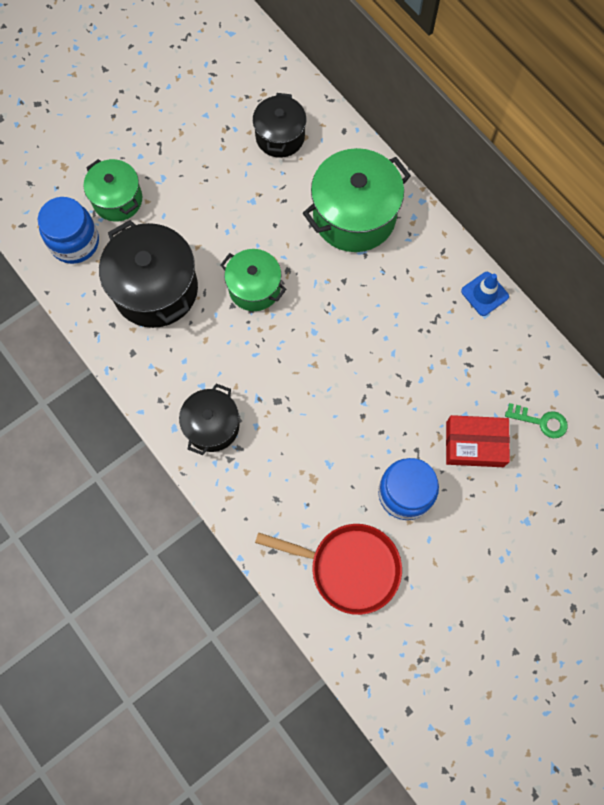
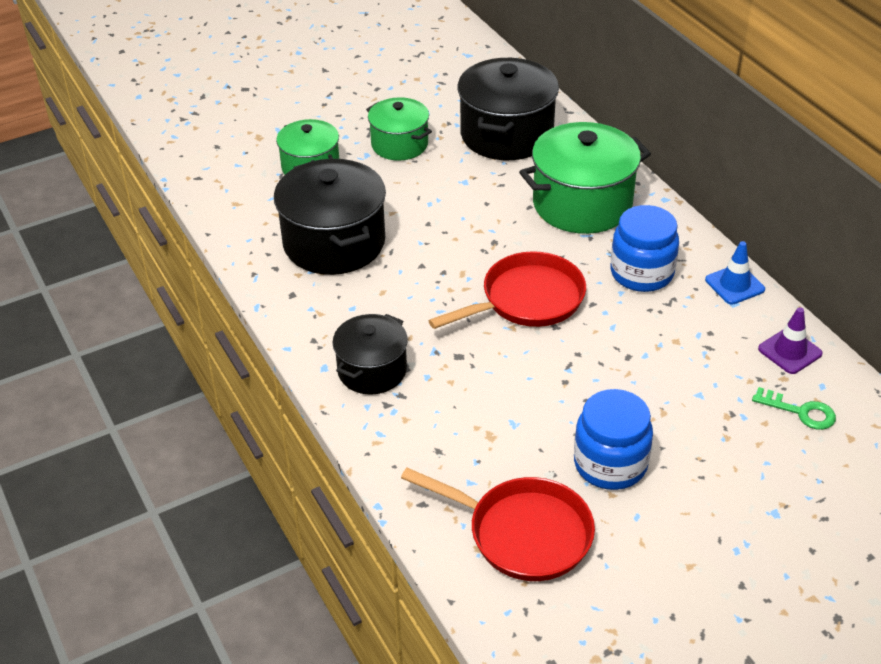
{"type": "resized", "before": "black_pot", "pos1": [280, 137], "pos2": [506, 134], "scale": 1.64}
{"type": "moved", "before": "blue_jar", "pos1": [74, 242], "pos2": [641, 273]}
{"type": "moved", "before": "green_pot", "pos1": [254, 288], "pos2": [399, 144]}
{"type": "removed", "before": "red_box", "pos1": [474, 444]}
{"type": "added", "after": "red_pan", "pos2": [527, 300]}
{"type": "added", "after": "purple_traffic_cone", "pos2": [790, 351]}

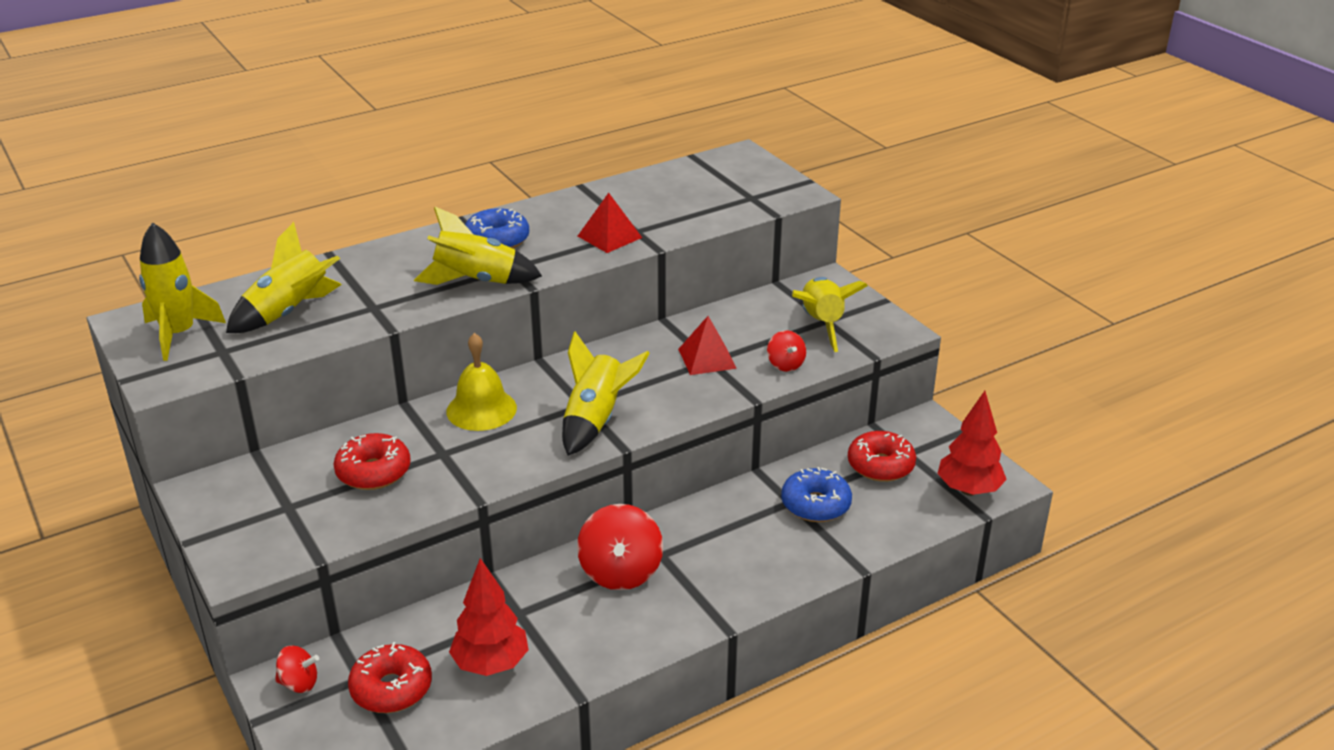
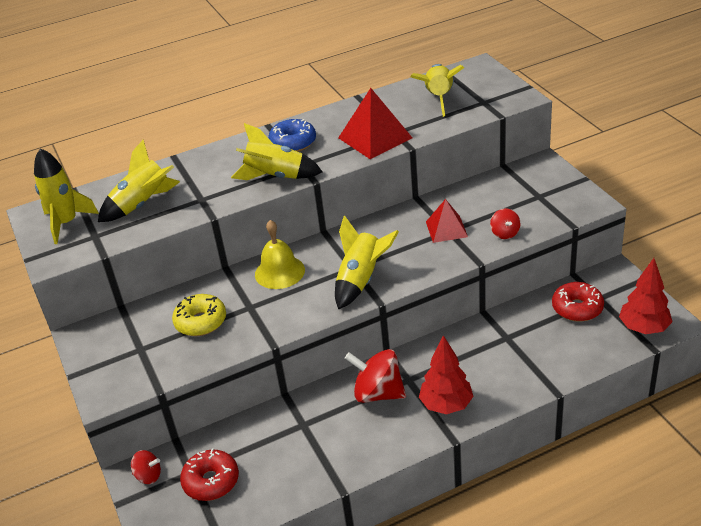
{"type": "resized", "before": "red_pyramid", "pos1": [609, 237], "pos2": [375, 138], "scale": 1.57}
{"type": "moved", "before": "yellow_rocket", "pos1": [821, 324], "pos2": [439, 98]}
{"type": "recoloured", "before": "red_donut", "after": "yellow_donut", "pos1": [373, 472], "pos2": [201, 322]}
{"type": "removed", "before": "blue_donut", "pos1": [815, 505]}
{"type": "turned", "before": "red_spinning_top", "pos1": [620, 572], "pos2": [378, 393], "turn": 105}
{"type": "moved", "before": "red_tree", "pos1": [491, 664], "pos2": [446, 405]}

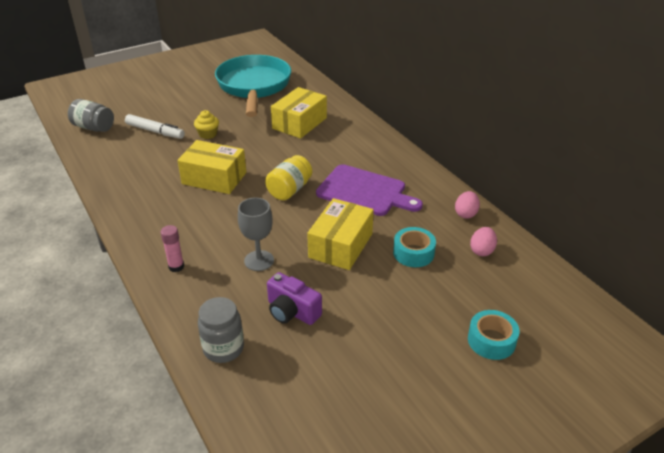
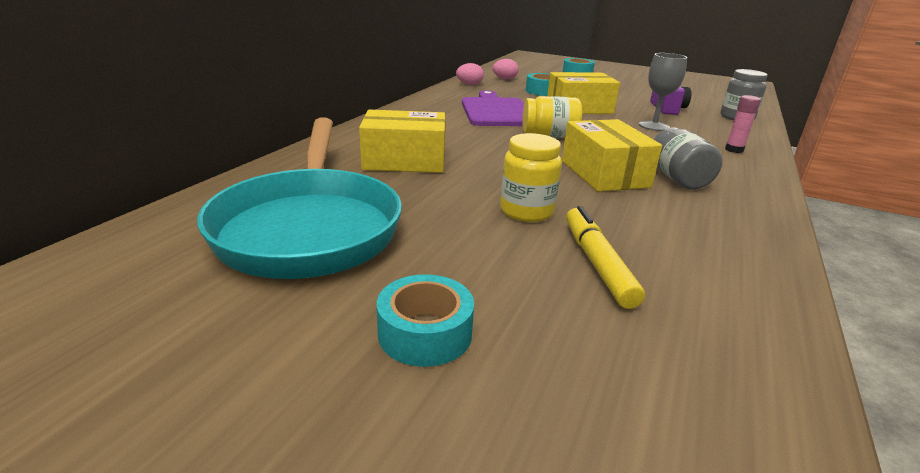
{"type": "turned", "before": "turquoise_pan", "pos1": [254, 87], "pos2": [309, 227], "turn": -60}
{"type": "moved", "before": "grey_jar", "pos1": [94, 127], "pos2": [678, 179]}
{"type": "replaced", "before": "yellow_cupcake", "after": "yellow_jar", "pos1": [208, 134], "pos2": [526, 211]}
{"type": "recoloured", "before": "white_marker", "after": "yellow_marker", "pos1": [155, 131], "pos2": [597, 264]}
{"type": "added", "after": "turquoise_tape", "pos2": [425, 333]}

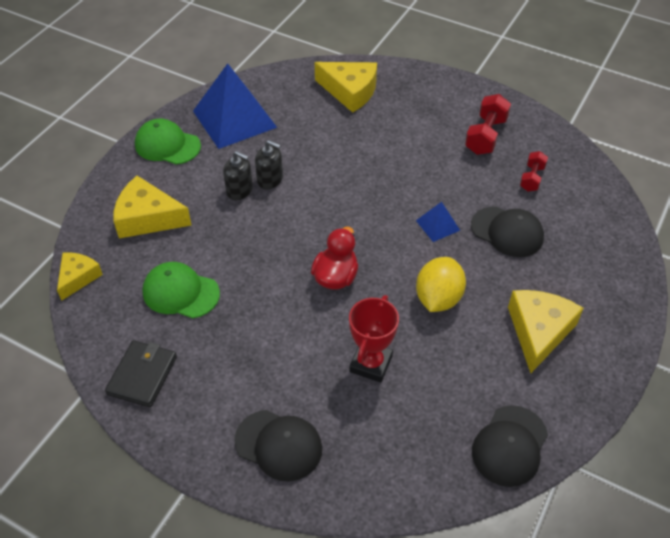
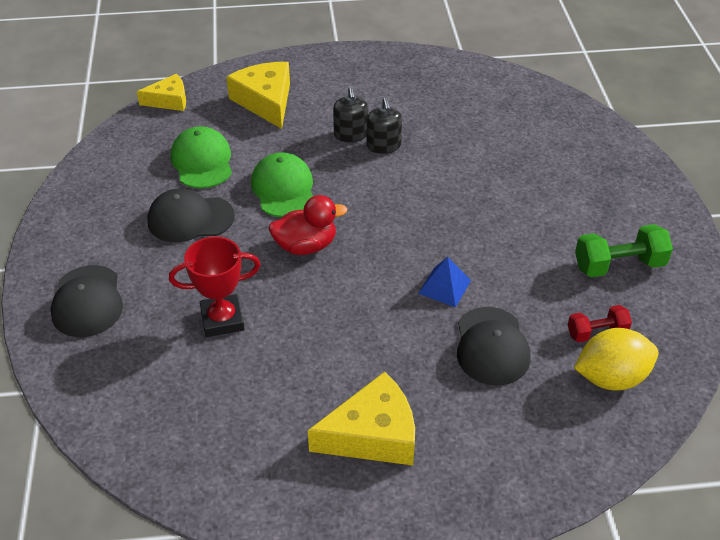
{"type": "removed", "before": "yellow_cheese", "pos1": [350, 91]}
{"type": "removed", "before": "blue_pyramid", "pos1": [234, 119]}
{"type": "recoloured", "before": "red_dumbbell", "after": "green_dumbbell", "pos1": [486, 136], "pos2": [619, 265]}
{"type": "moved", "before": "green_cap", "pos1": [167, 145], "pos2": [283, 189]}
{"type": "moved", "before": "yellow_lemon", "pos1": [438, 298], "pos2": [611, 378]}
{"type": "removed", "before": "black_wallet", "pos1": [142, 375]}
{"type": "moved", "before": "black_cap", "pos1": [509, 446], "pos2": [190, 219]}

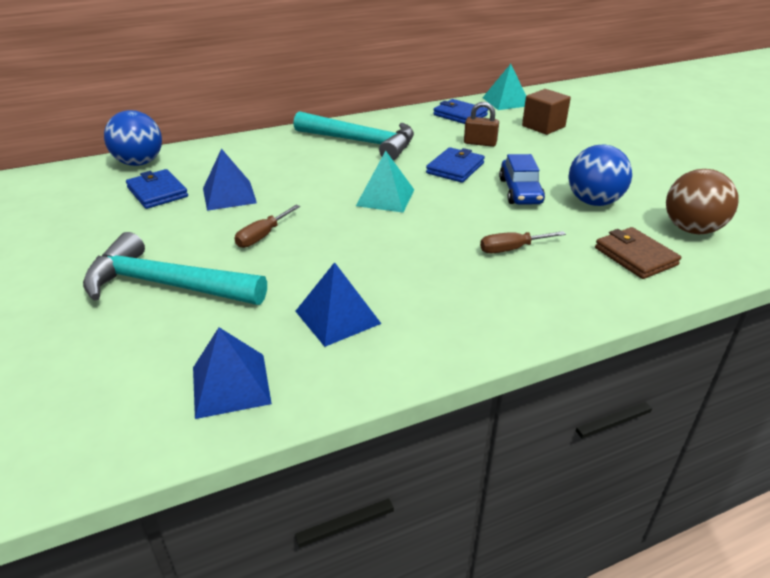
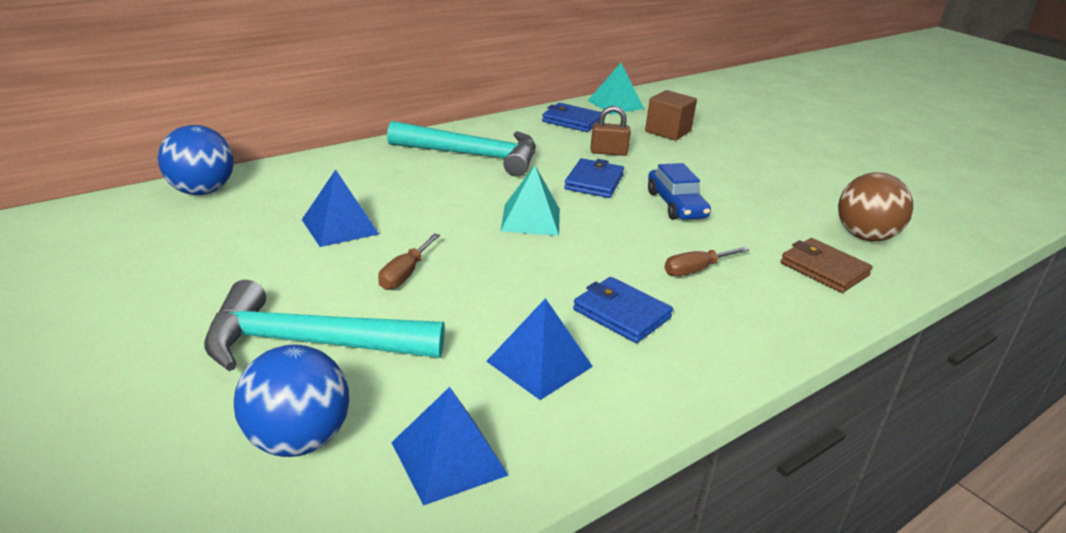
{"type": "moved", "before": "blue_ball", "pos1": [593, 202], "pos2": [298, 440]}
{"type": "moved", "before": "blue_wallet", "pos1": [157, 192], "pos2": [621, 314]}

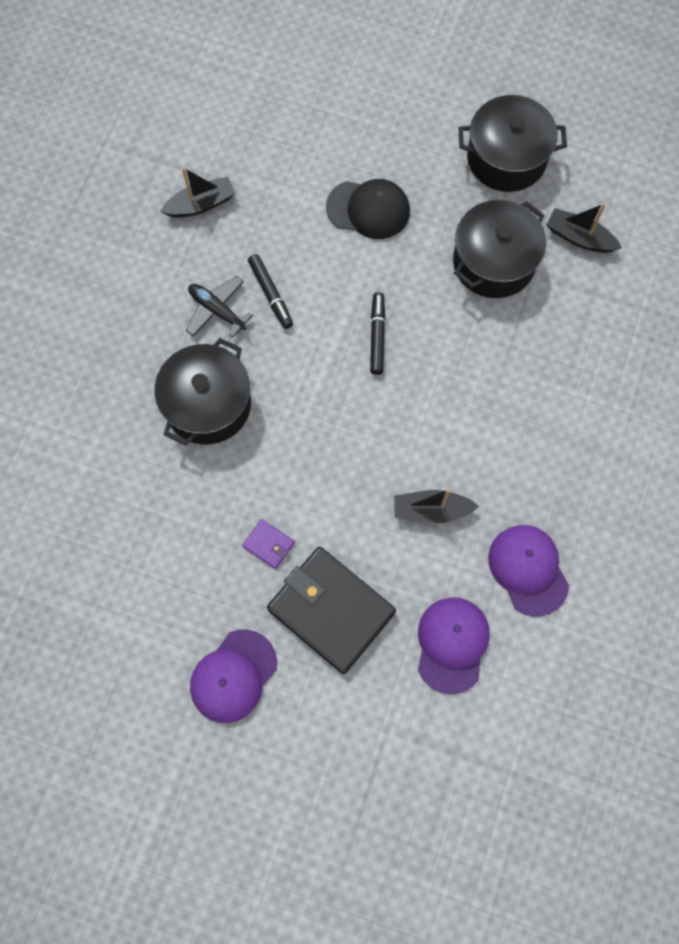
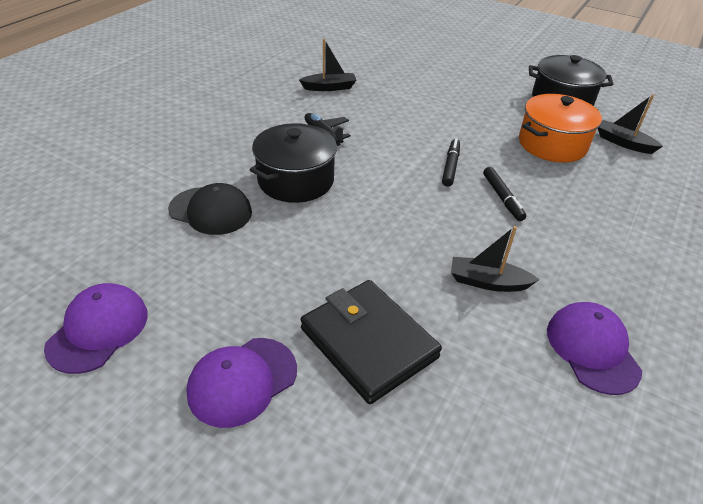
{"type": "moved", "before": "black_cap", "pos1": [368, 209], "pos2": [211, 211]}
{"type": "recoloured", "before": "black_pot", "after": "orange_pot", "pos1": [493, 262], "pos2": [552, 144]}
{"type": "moved", "before": "black_marker", "pos1": [270, 294], "pos2": [502, 198]}
{"type": "removed", "before": "purple_wallet", "pos1": [268, 544]}
{"type": "moved", "before": "purple_cap", "pos1": [452, 644], "pos2": [98, 330]}

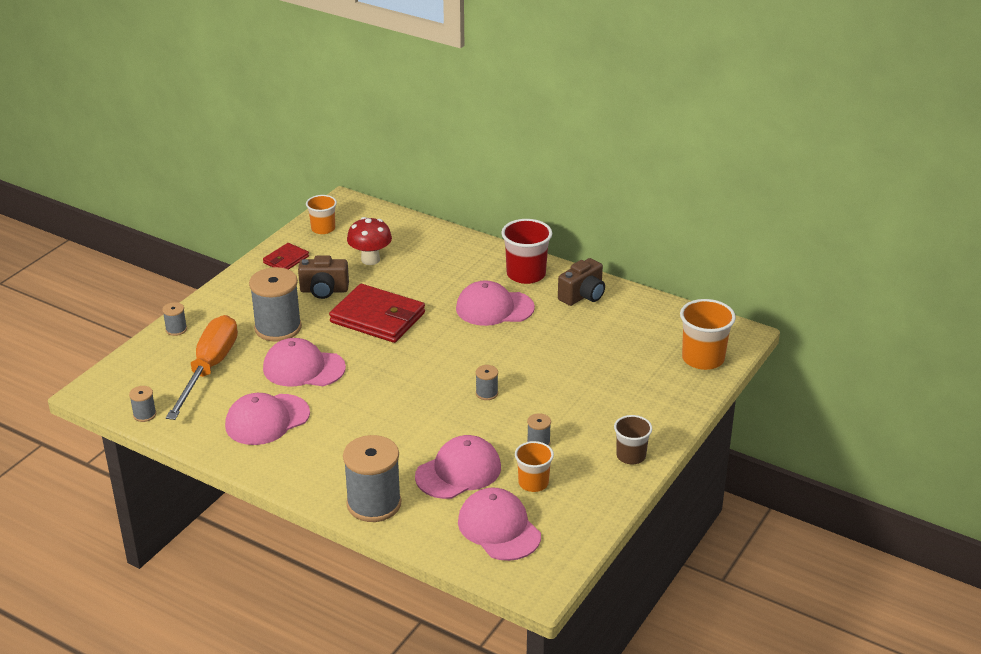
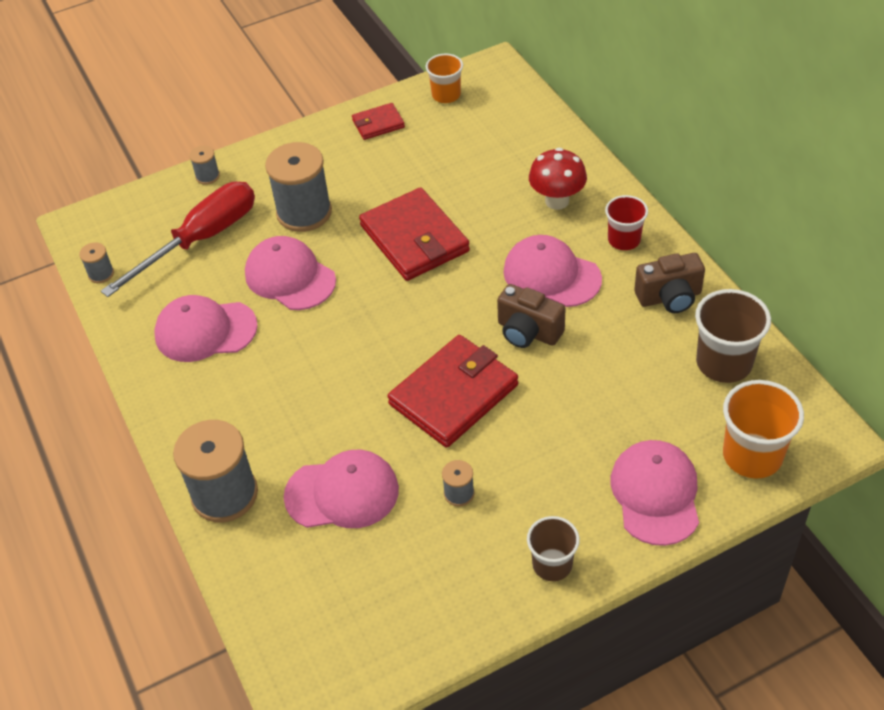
{"type": "moved", "before": "red_mushroom", "pos1": [370, 260], "pos2": [557, 201]}
{"type": "resized", "before": "red_cup", "pos1": [526, 274], "pos2": [624, 240], "scale": 0.64}
{"type": "moved", "before": "brown_camera", "pos1": [324, 290], "pos2": [528, 332]}
{"type": "recoloured", "before": "orange_screwdriver", "after": "red_screwdriver", "pos1": [209, 369], "pos2": [201, 240]}
{"type": "replaced", "before": "grey_spool", "after": "red_wallet", "pos1": [486, 393], "pos2": [454, 395]}
{"type": "removed", "before": "orange_cup", "pos1": [533, 483]}
{"type": "moved", "before": "pink_cap", "pos1": [499, 528], "pos2": [655, 494]}
{"type": "added", "after": "brown_cup", "pos2": [724, 363]}

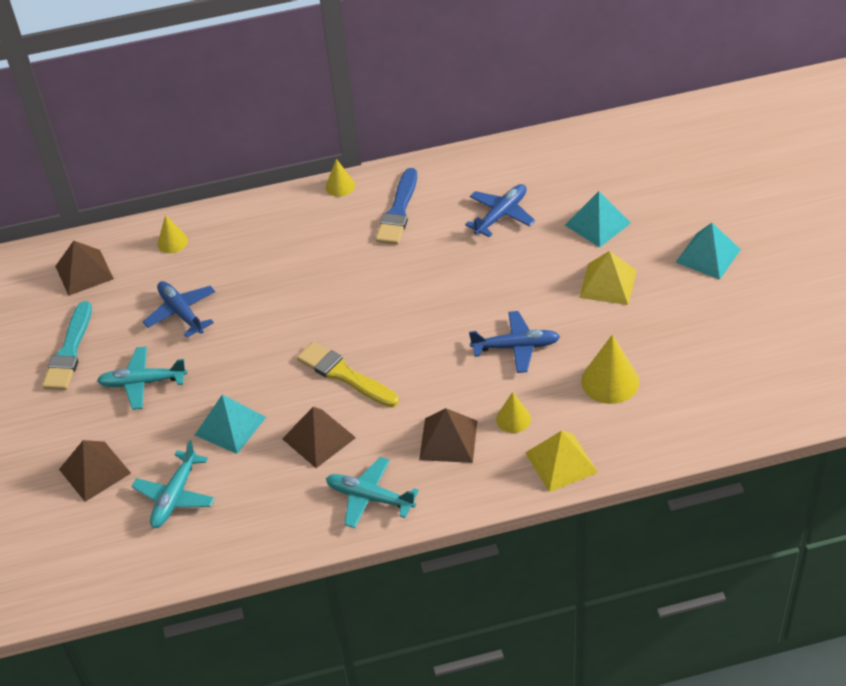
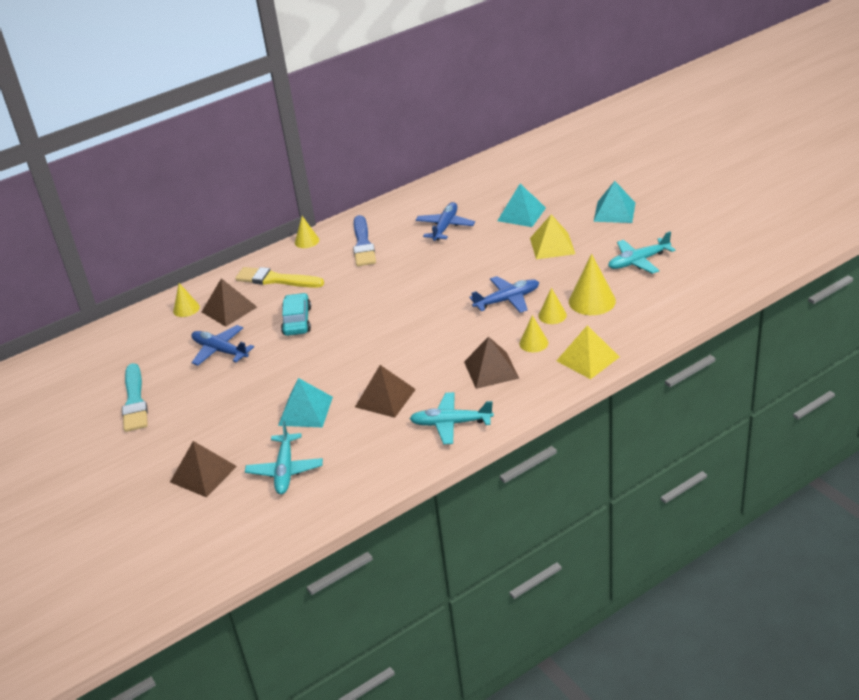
{"type": "moved", "before": "brown_pyramid", "pos1": [84, 272], "pos2": [229, 309]}
{"type": "moved", "before": "yellow_brush", "pos1": [344, 375], "pos2": [276, 279]}
{"type": "moved", "before": "turquoise_plane", "pos1": [143, 382], "pos2": [638, 261]}
{"type": "added", "after": "yellow_cone", "pos2": [552, 315]}
{"type": "added", "after": "turquoise_car", "pos2": [297, 321]}

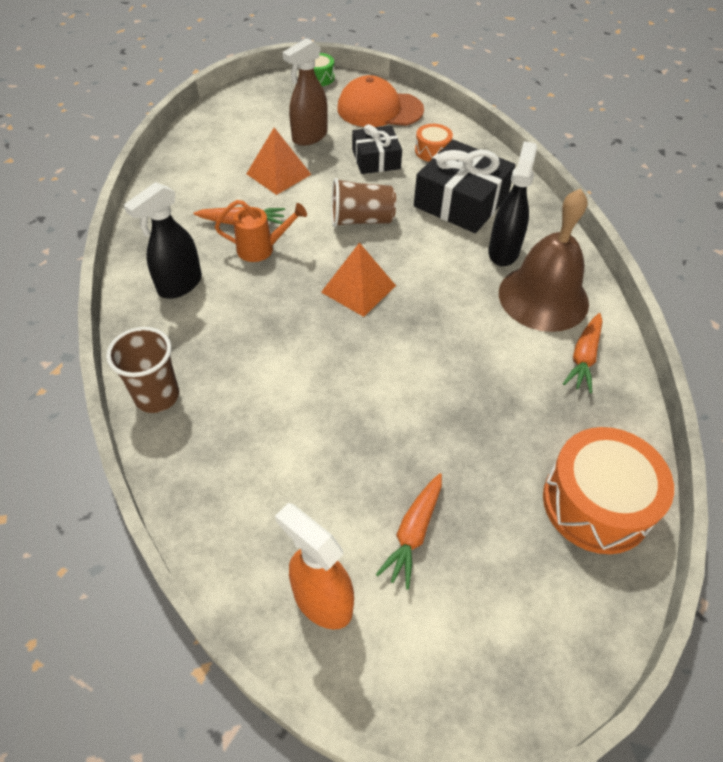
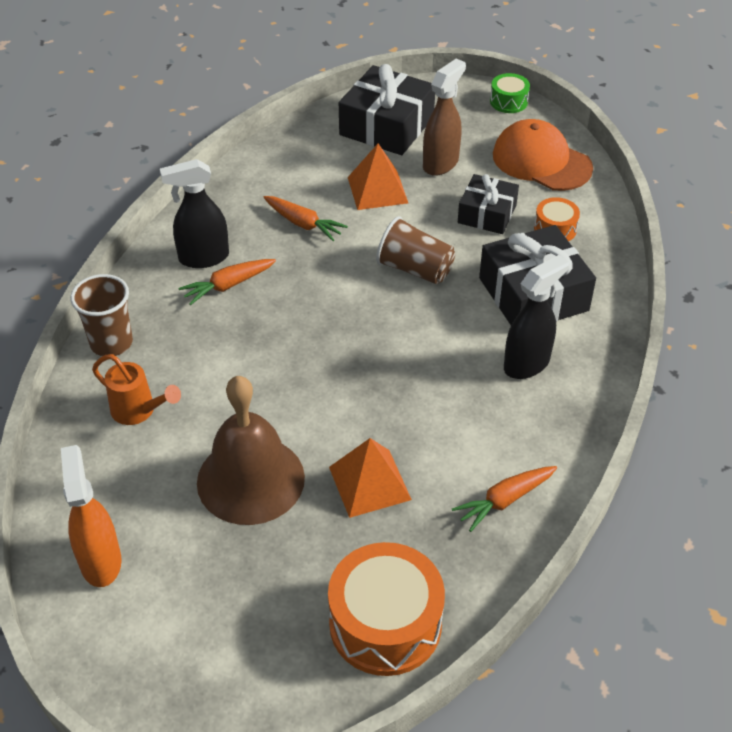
{"type": "turned", "before": "brown_spray_bottle", "pos1": [309, 137], "pos2": [441, 163], "turn": 135}
{"type": "moved", "before": "brown_bell", "pos1": [543, 297], "pos2": [250, 479]}
{"type": "moved", "before": "orange_watering_can", "pos1": [261, 249], "pos2": [138, 411]}
{"type": "moved", "before": "orange_pyramid", "pos1": [358, 289], "pos2": [369, 483]}
{"type": "moved", "before": "orange_carrot", "pos1": [413, 533], "pos2": [228, 286]}
{"type": "added", "after": "black_gift", "pos2": [386, 126]}

